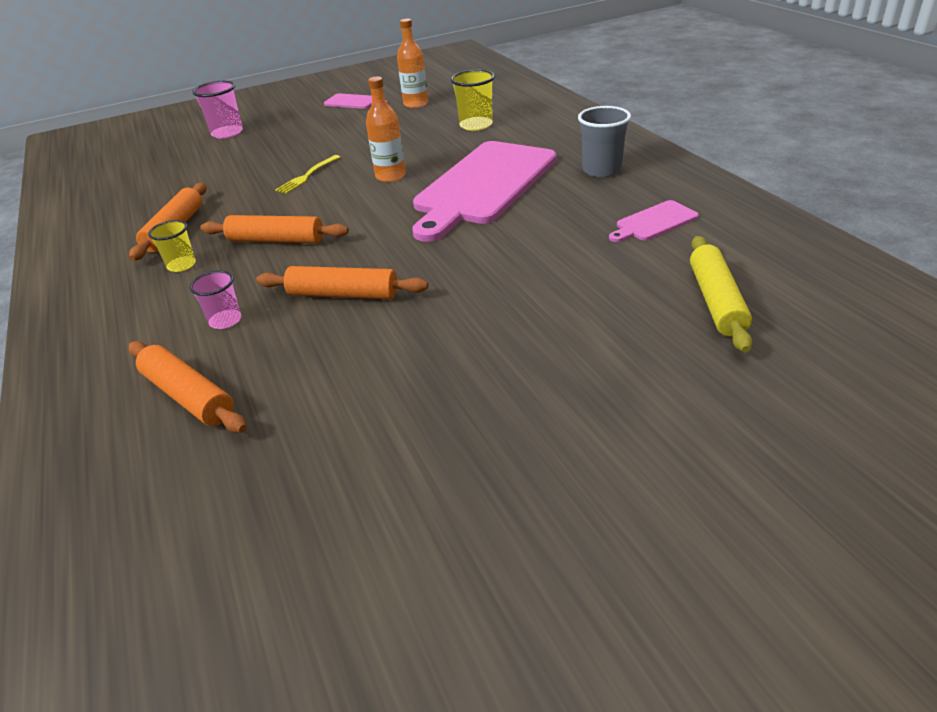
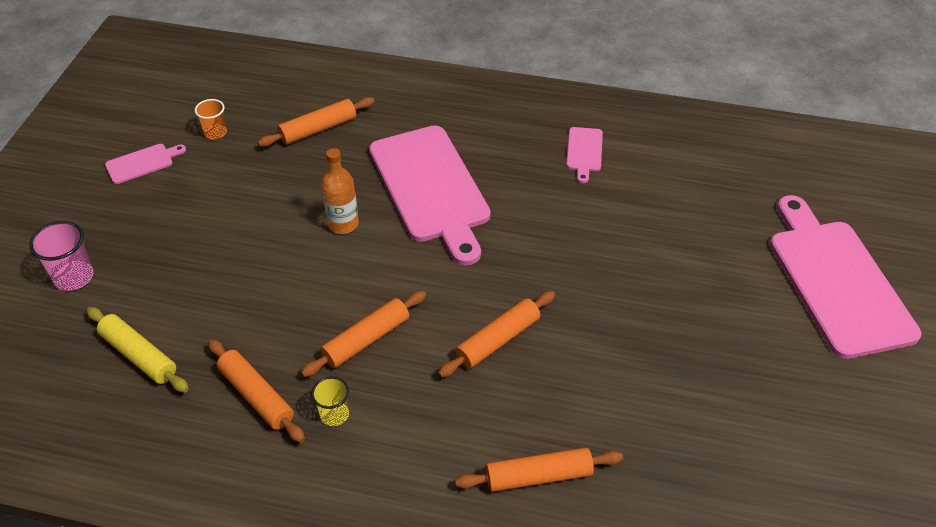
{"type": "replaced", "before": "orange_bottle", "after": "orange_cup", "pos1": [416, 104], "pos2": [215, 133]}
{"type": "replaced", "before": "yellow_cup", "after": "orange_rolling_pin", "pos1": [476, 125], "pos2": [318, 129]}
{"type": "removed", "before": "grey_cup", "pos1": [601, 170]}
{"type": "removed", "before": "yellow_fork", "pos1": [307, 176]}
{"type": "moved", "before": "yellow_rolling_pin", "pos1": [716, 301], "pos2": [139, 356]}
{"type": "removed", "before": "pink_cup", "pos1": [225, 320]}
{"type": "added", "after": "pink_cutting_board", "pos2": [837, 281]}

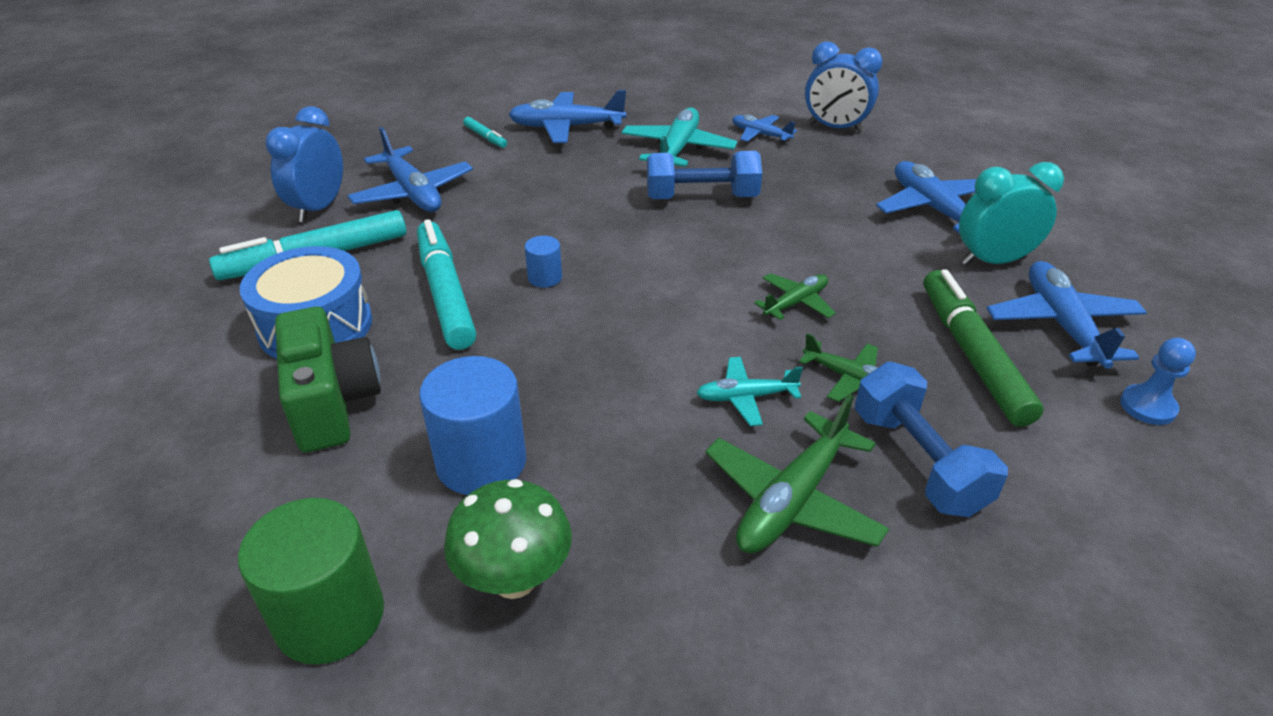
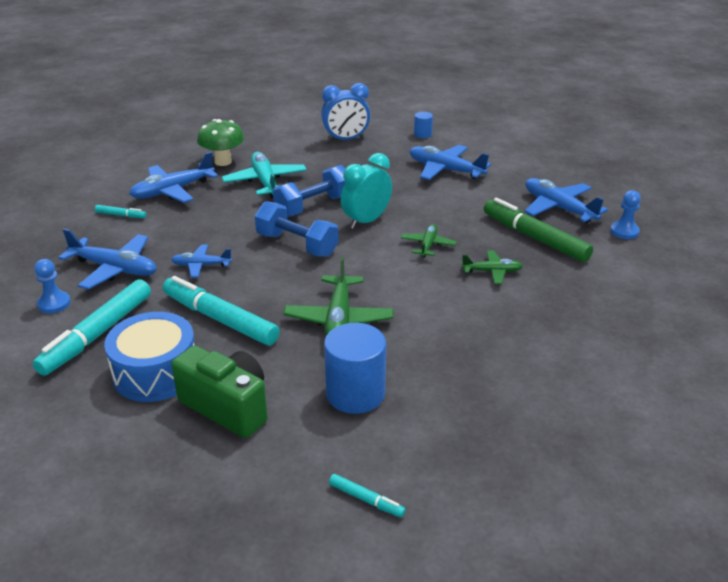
{"type": "replaced", "before": "blue_clock", "after": "blue_pawn", "pos1": [319, 208], "pos2": [54, 303]}
{"type": "moved", "before": "blue_plane", "pos1": [760, 134], "pos2": [201, 265]}
{"type": "moved", "before": "turquoise_clock", "pos1": [993, 261], "pos2": [366, 221]}
{"type": "moved", "before": "blue_cylinder", "pos1": [545, 278], "pos2": [422, 134]}
{"type": "removed", "before": "turquoise_plane", "pos1": [745, 397]}
{"type": "moved", "before": "blue_dumbbell", "pos1": [918, 461], "pos2": [297, 245]}
{"type": "moved", "before": "green_plane", "pos1": [792, 500], "pos2": [339, 320]}
{"type": "moved", "before": "green_mushroom", "pos1": [514, 579], "pos2": [223, 162]}
{"type": "replaced", "before": "green_cylinder", "after": "turquoise_marker", "pos1": [330, 617], "pos2": [366, 500]}

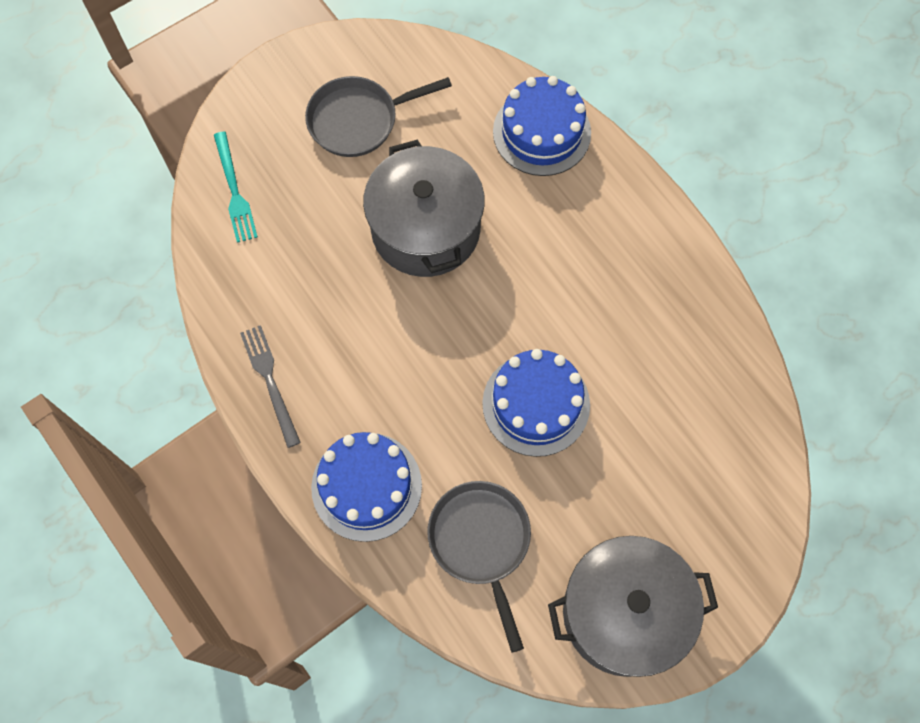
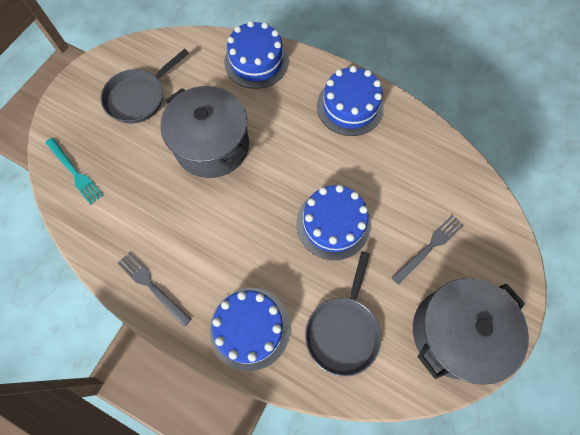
{"type": "turned", "before": "grey_pan", "pos1": [481, 542], "pos2": [343, 330], "turn": -120}
{"type": "added", "after": "blue_cake", "pos2": [350, 106]}
{"type": "added", "after": "grey_fork", "pos2": [429, 248]}

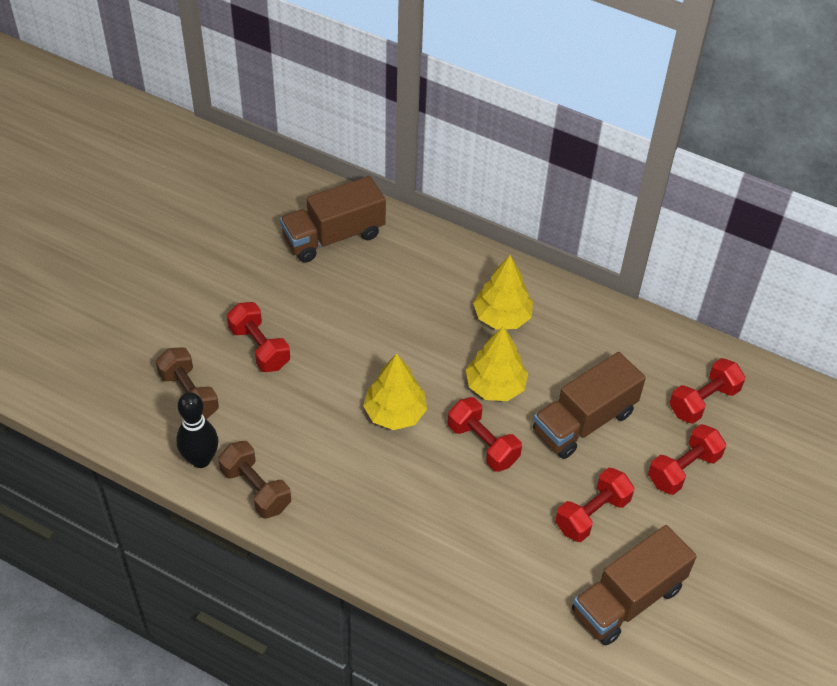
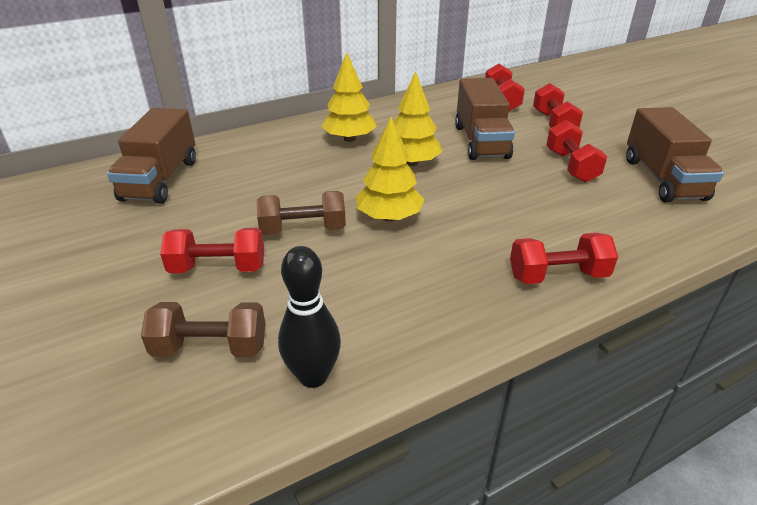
{"type": "moved", "before": "red_dumbbell", "pos1": [483, 444], "pos2": [557, 276]}
{"type": "moved", "before": "brown_dumbbell", "pos1": [256, 489], "pos2": [303, 230]}

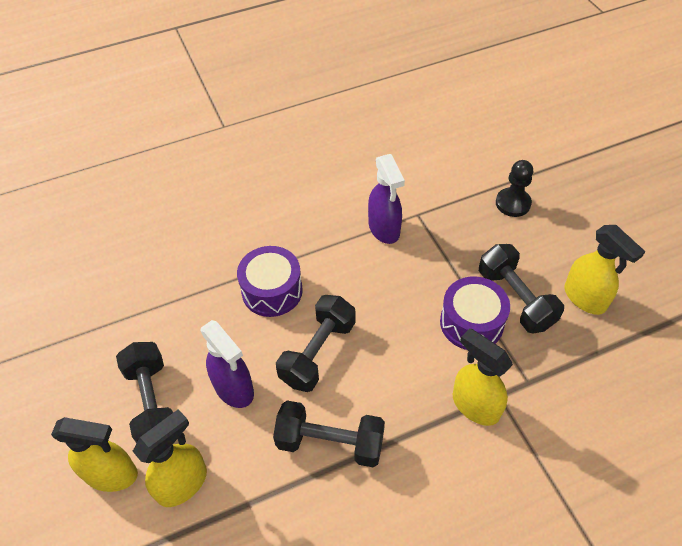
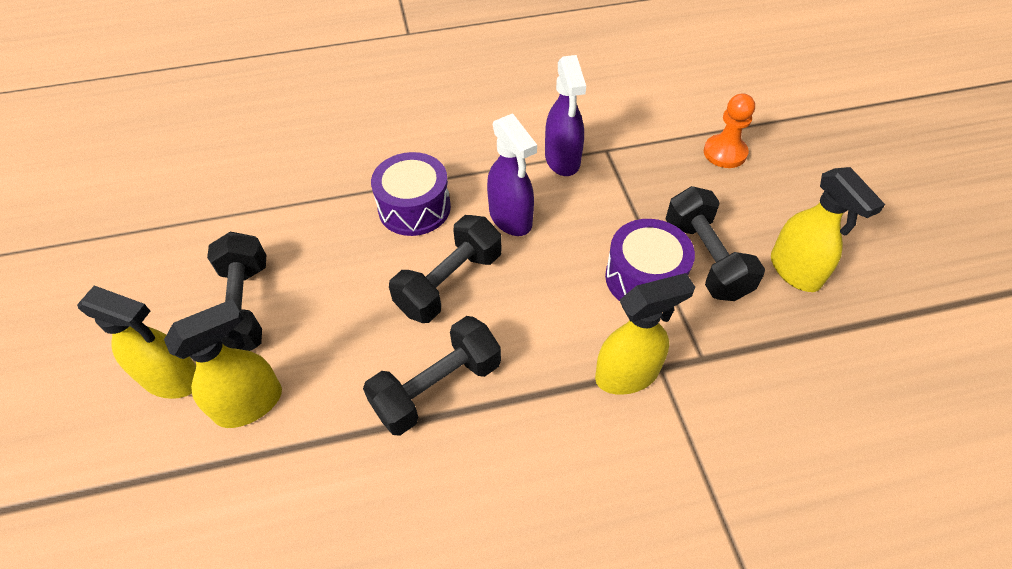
{"type": "recoloured", "before": "black_pawn", "after": "orange_pawn", "pos1": [513, 203], "pos2": [725, 153]}
{"type": "moved", "before": "purple_spray_bottle", "pos1": [234, 389], "pos2": [511, 218]}
{"type": "turned", "before": "yellow_spray_bottle", "pos1": [475, 405], "pos2": [627, 374], "turn": 105}
{"type": "turned", "before": "black_dumbbell", "pos1": [330, 442], "pos2": [437, 387], "turn": -60}

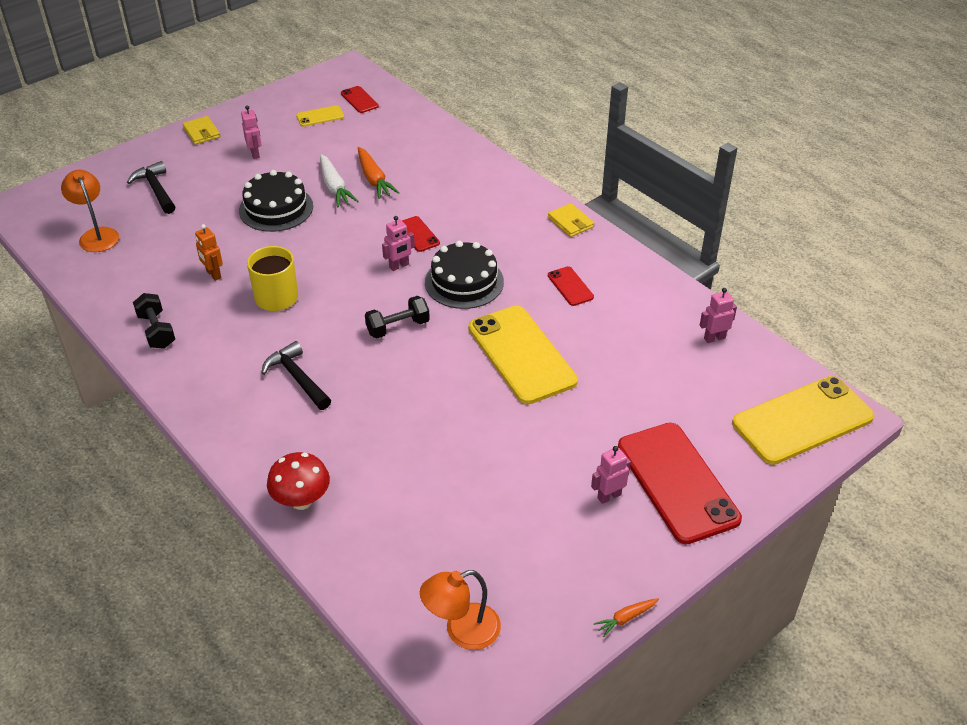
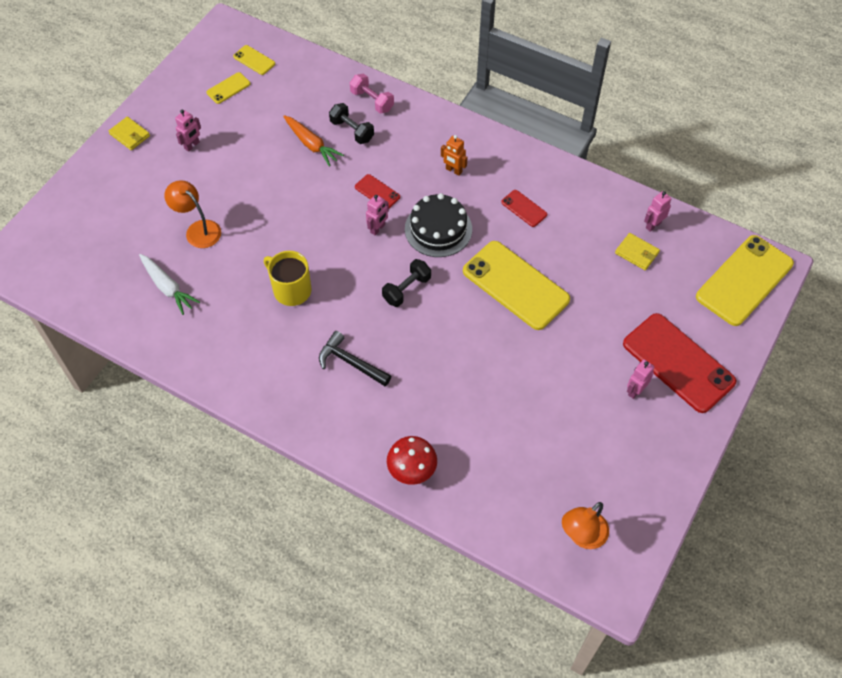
{"type": "recoloured", "before": "red_phone", "after": "yellow_phone", "pos1": [359, 100], "pos2": [254, 60]}
{"type": "turned", "before": "pink_robot", "pos1": [255, 153], "pos2": [192, 145], "turn": 75}
{"type": "moved", "before": "white_carrot", "pos1": [335, 187], "pos2": [168, 287]}
{"type": "removed", "before": "black_hammer", "pos1": [156, 189]}
{"type": "moved", "before": "orange_lamp", "pos1": [96, 235], "pos2": [198, 230]}
{"type": "removed", "before": "black_cake", "pos1": [276, 208]}
{"type": "moved", "before": "yellow_wallet", "pos1": [570, 222], "pos2": [636, 253]}
{"type": "moved", "before": "orange_robot", "pos1": [213, 274], "pos2": [453, 170]}
{"type": "moved", "before": "black_dumbbell", "pos1": [156, 331], "pos2": [352, 131]}
{"type": "removed", "before": "orange_carrot", "pos1": [626, 618]}
{"type": "added", "after": "pink_dumbbell", "pos2": [372, 101]}

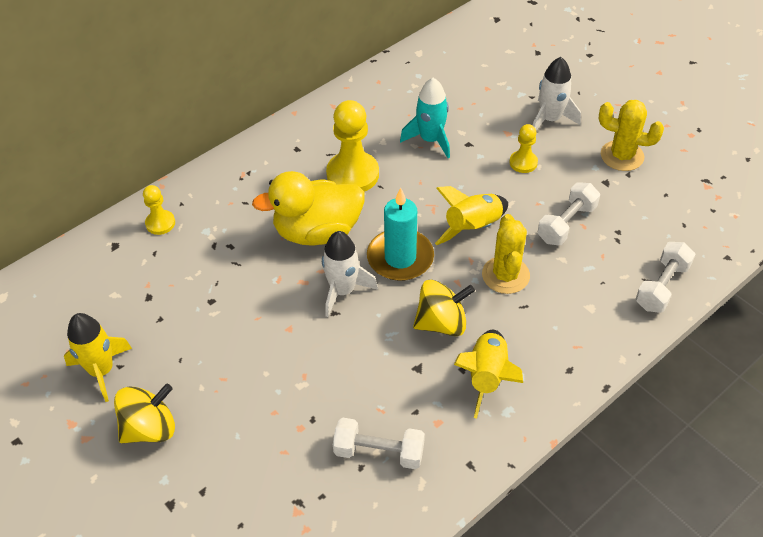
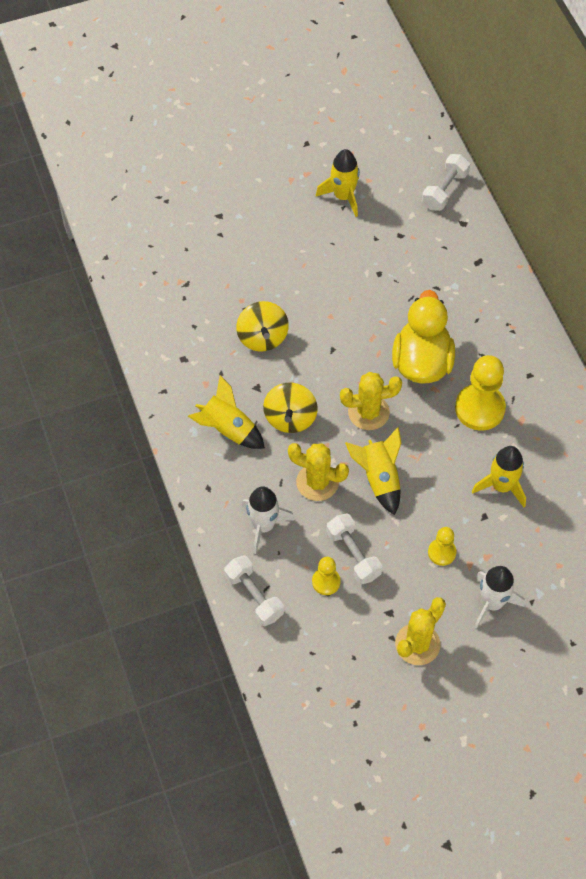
{"type": "recoloured", "before": "turquoise_rocket", "after": "yellow_rocket", "pos1": [430, 140], "pos2": [501, 486]}
{"type": "moved", "before": "yellow_pawn", "pos1": [160, 223], "pos2": [326, 582]}
{"type": "replaced", "before": "turquoise_candle", "after": "yellow_cactus", "pos1": [400, 258], "pos2": [368, 412]}
{"type": "moved", "before": "white_rocket", "pos1": [343, 290], "pos2": [263, 526]}
{"type": "moved", "before": "yellow_spinning_top", "pos1": [150, 428], "pos2": [262, 337]}
{"type": "moved", "before": "white_dumbbell", "pos1": [379, 452], "pos2": [444, 190]}

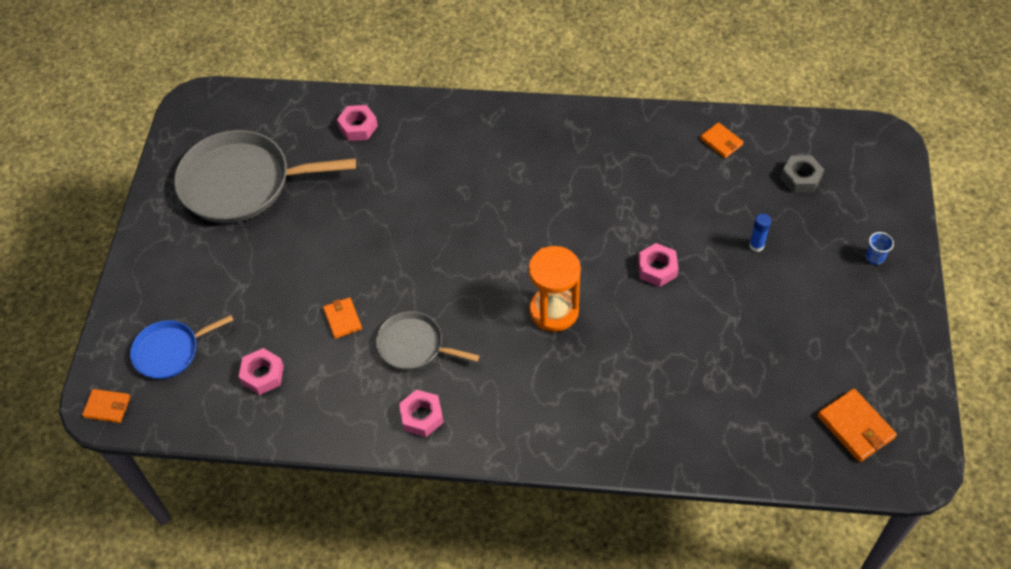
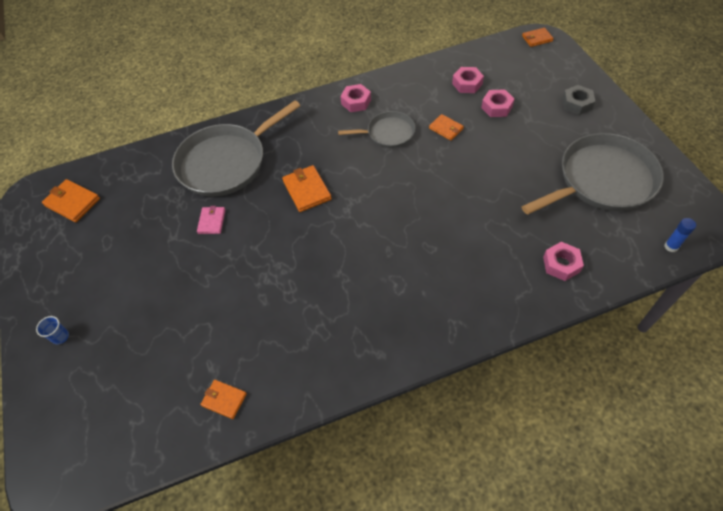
{"type": "moved", "before": "grey_nut", "pos1": [800, 178], "pos2": [577, 104]}
{"type": "moved", "before": "blue_glue_stick", "pos1": [756, 246], "pos2": [671, 246]}
{"type": "moved", "before": "pink_nut", "pos1": [657, 268], "pos2": [496, 107]}
{"type": "replaced", "before": "orange_hourglass", "after": "orange_wallet", "pos1": [554, 311], "pos2": [307, 190]}
{"type": "removed", "before": "blue_pan", "pos1": [170, 351]}
{"type": "added", "after": "grey_pan", "pos2": [226, 162]}
{"type": "added", "after": "pink_wallet", "pos2": [212, 221]}

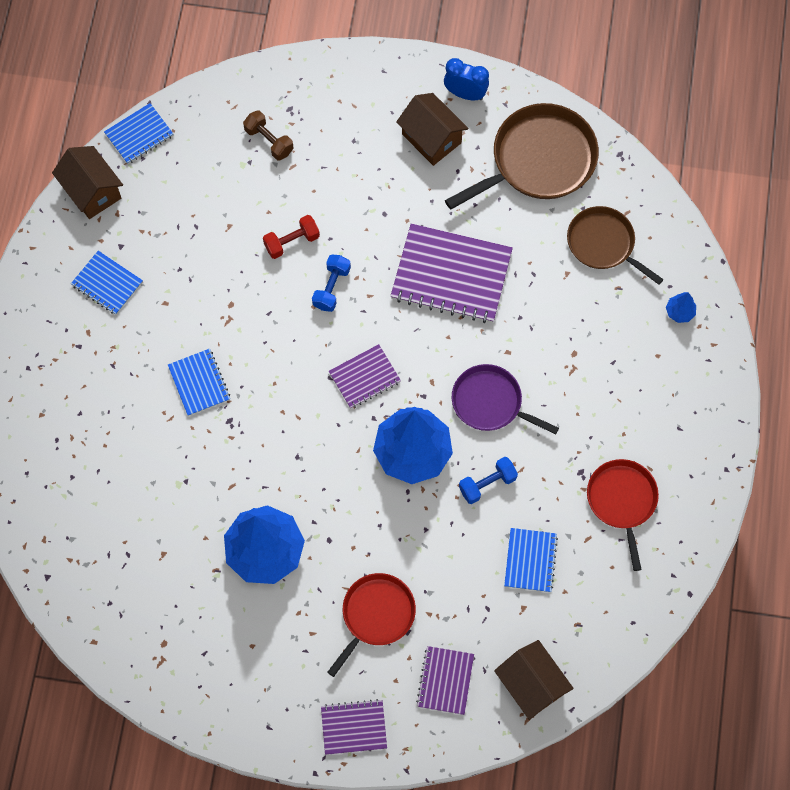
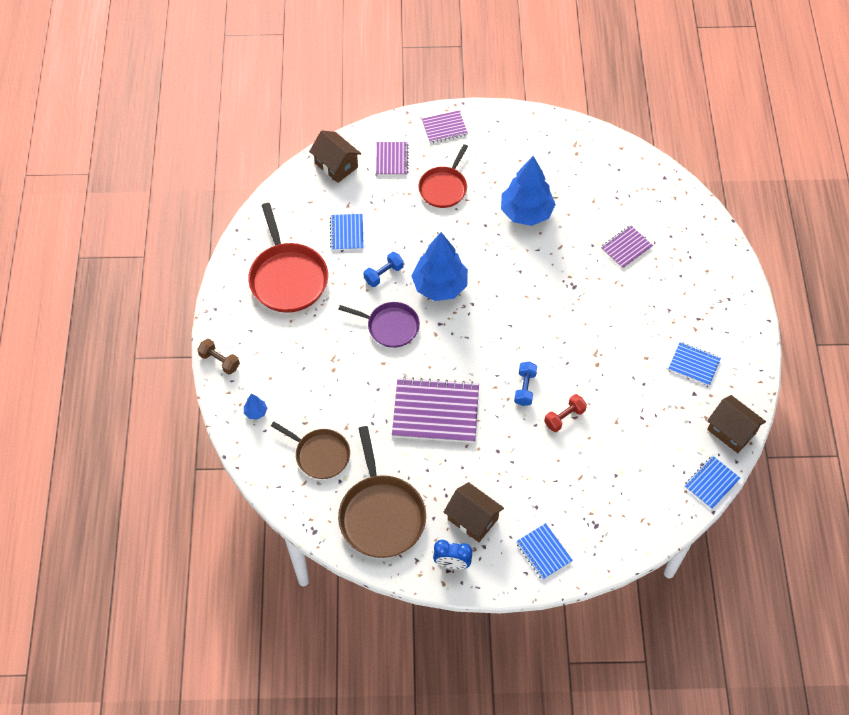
{"type": "turned", "before": "brown_pan", "pos1": [538, 160], "pos2": [381, 515], "turn": -60}
{"type": "moved", "before": "brown_dumbbell", "pos1": [269, 141], "pos2": [219, 361]}
{"type": "moved", "before": "purple_notebook", "pos1": [364, 377], "pos2": [626, 248]}
{"type": "moved", "before": "blue_notebook", "pos1": [199, 383], "pos2": [544, 552]}
{"type": "resized", "before": "red_pan", "pos1": [622, 501], "pos2": [288, 278], "scale": 1.57}

